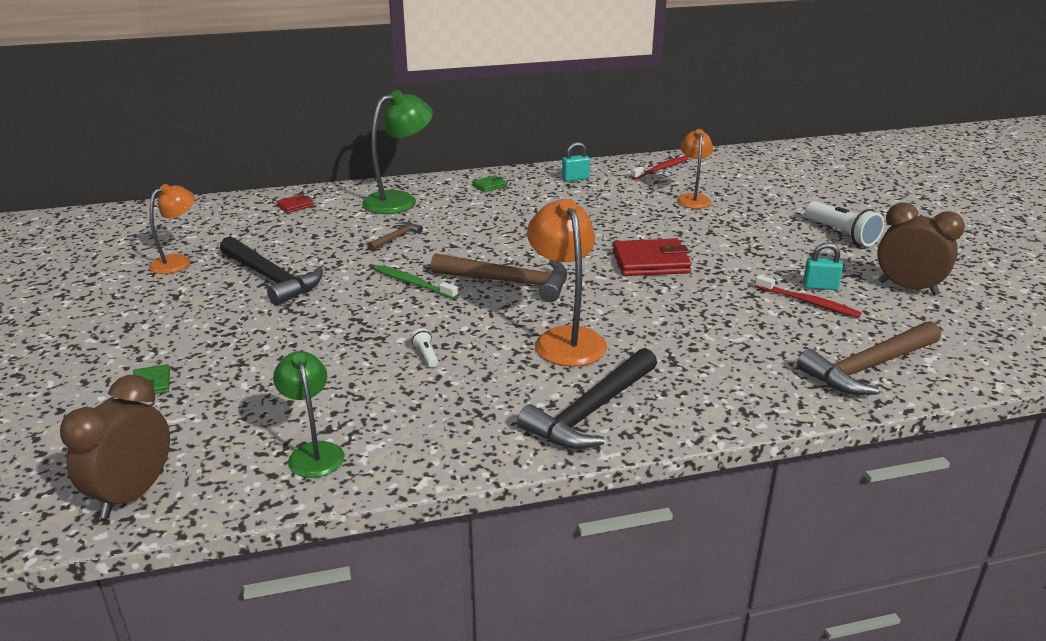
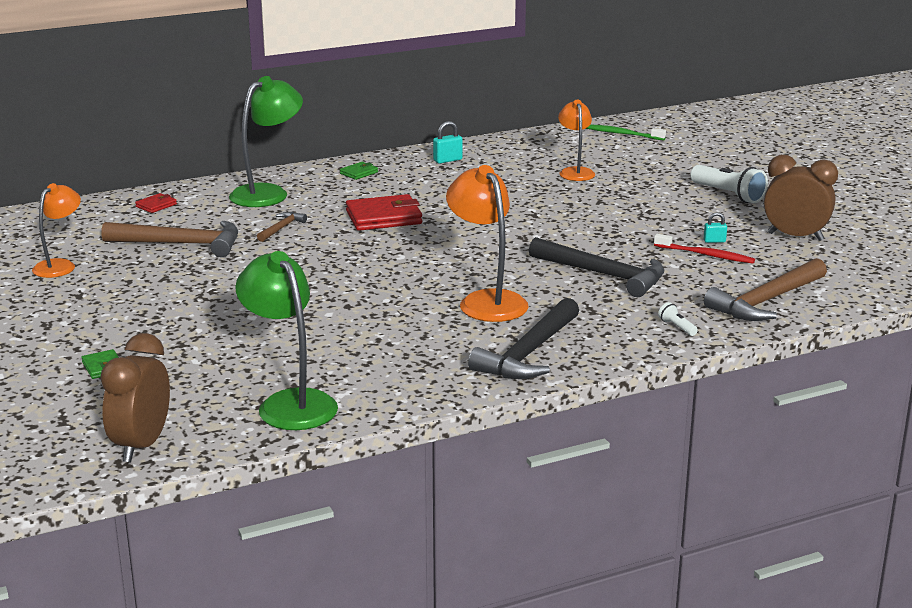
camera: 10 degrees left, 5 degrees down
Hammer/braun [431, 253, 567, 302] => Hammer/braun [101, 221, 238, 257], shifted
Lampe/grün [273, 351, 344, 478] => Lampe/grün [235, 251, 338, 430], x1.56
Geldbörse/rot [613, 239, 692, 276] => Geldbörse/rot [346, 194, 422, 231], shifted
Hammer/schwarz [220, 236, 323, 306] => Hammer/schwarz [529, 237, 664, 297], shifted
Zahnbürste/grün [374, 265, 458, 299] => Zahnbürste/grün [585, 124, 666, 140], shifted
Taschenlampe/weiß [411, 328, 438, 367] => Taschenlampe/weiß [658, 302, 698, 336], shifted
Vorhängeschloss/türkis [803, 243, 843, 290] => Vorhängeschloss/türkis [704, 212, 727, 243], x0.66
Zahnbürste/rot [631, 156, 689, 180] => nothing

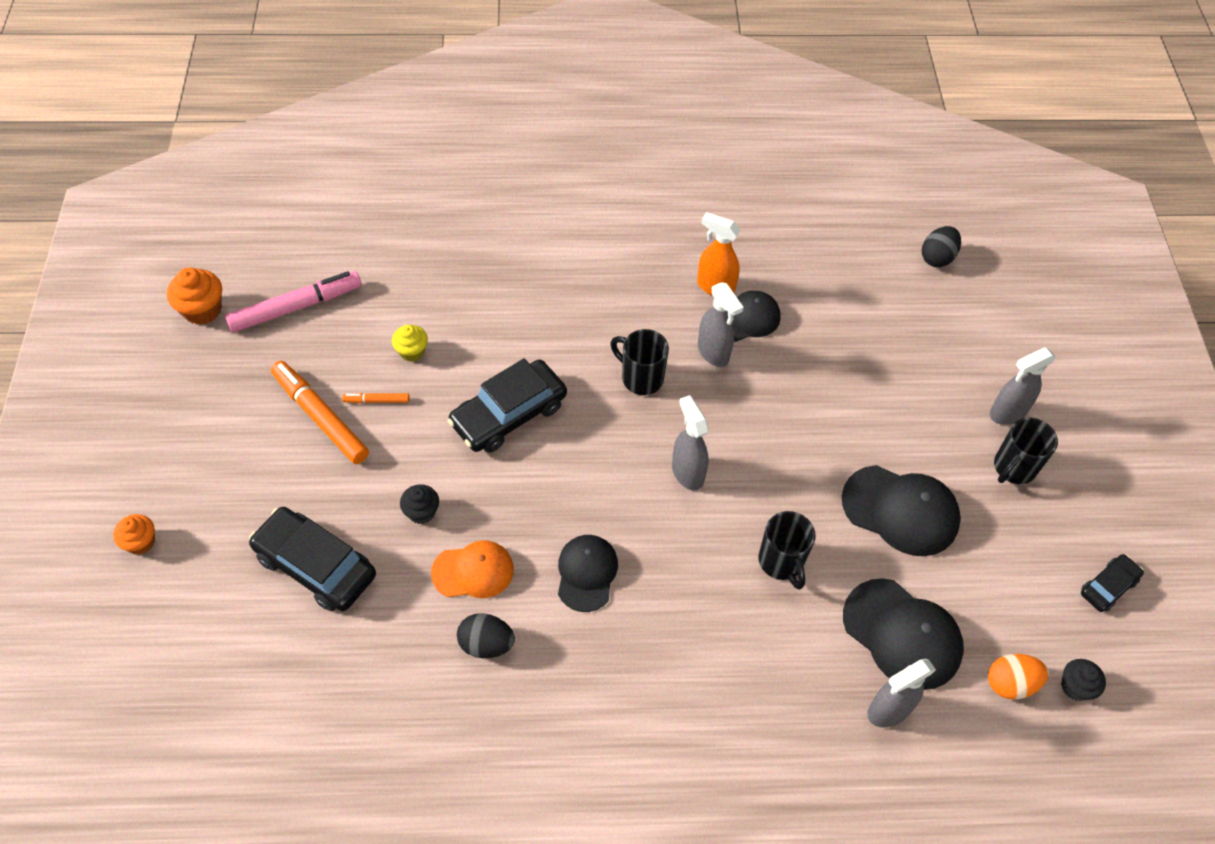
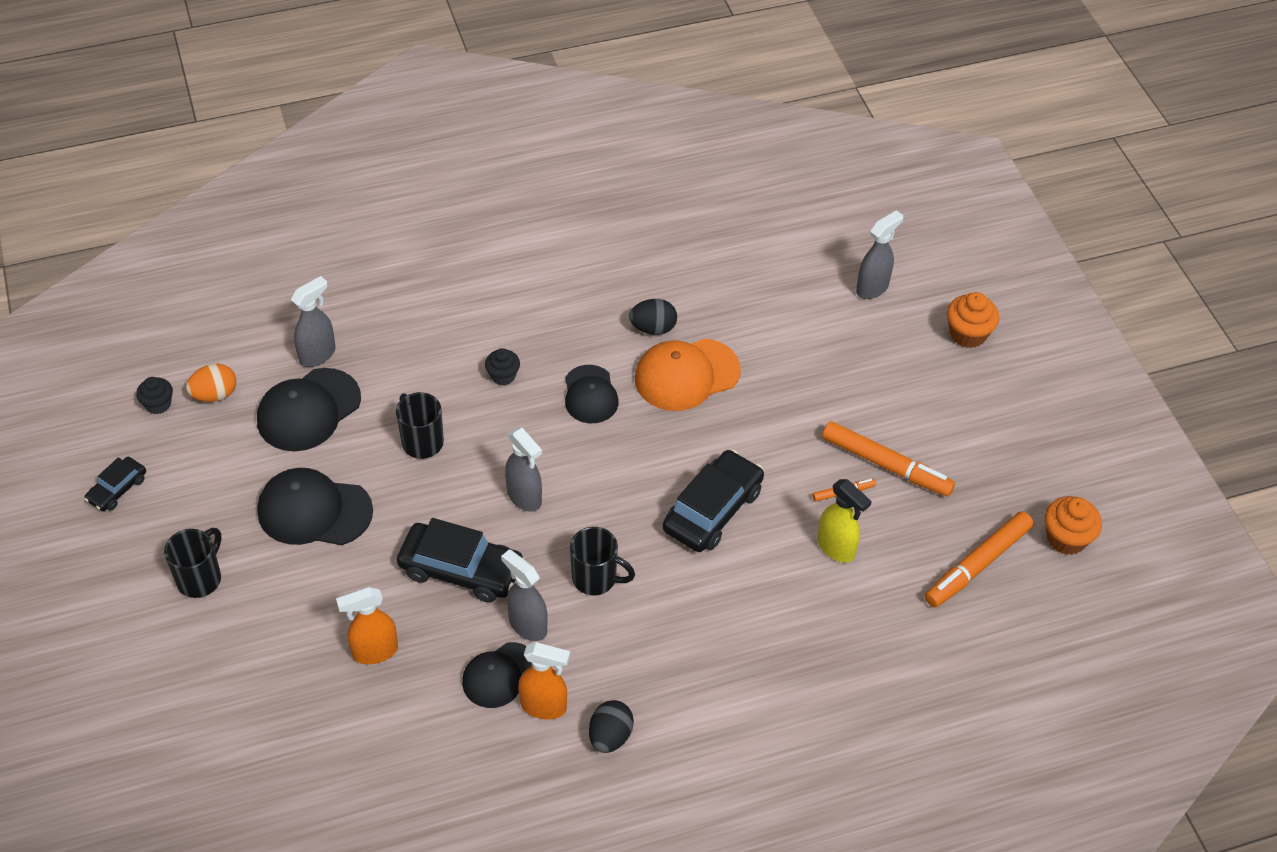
camera: 165 degrees right, 5 degrees down
Kappe/schwarz [843, 578, 964, 690] => Kappe/schwarz [257, 368, 361, 451], 75 degrees counterclockwise
nothing => Sprühflasche/orange [336, 587, 398, 665]
Auto/schwarz [249, 507, 376, 611] => Auto/schwarz [397, 518, 525, 603], shifted
Muffin/schwarz [400, 484, 439, 524] => Muffin/schwarz [485, 348, 520, 385], shifted
Ei/schwarz [922, 226, 961, 267] => Ei/schwarz [589, 700, 634, 753], shifted
Kappe/orange [431, 541, 514, 598] => Kappe/orange [635, 339, 741, 411], x1.51
Muffin/gelb [392, 325, 428, 362] => Sprühflasche/gelb [817, 479, 872, 563]
Sprühflasche/grau [990, 348, 1057, 425] => Sprühflasche/grau [856, 210, 903, 299], shifted
Filzstift/rosa [225, 271, 361, 332] => Filzstift/orange [925, 511, 1034, 608]
Muffin/orange [113, 514, 155, 555] => Muffin/orange [947, 292, 999, 348], x1.52

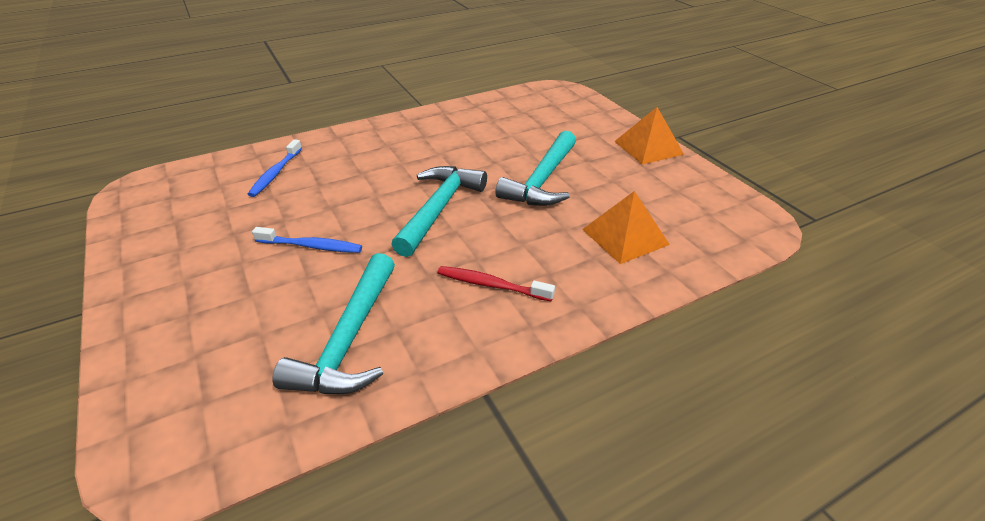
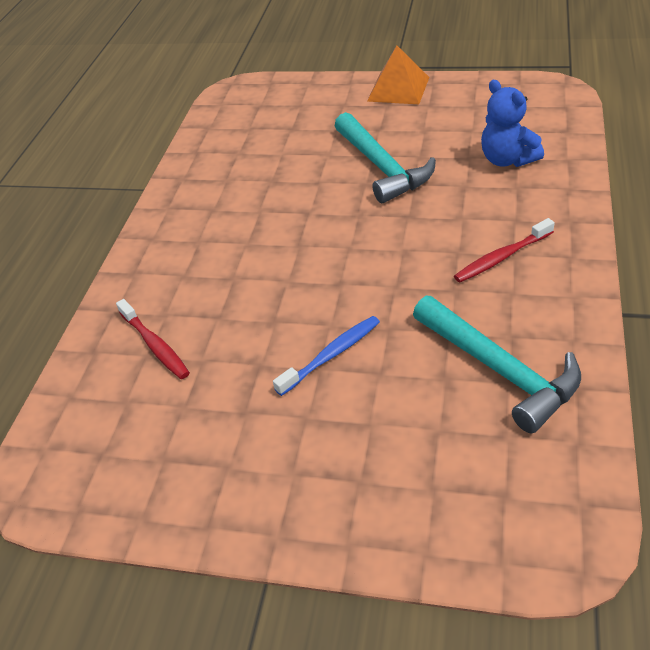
camera: 45 degrees left, 5 degrees up
Zahnbürste/blau [248, 139, 302, 197] => Zahnbürste/rot [116, 299, 190, 379]
Pyramide/orange [582, 191, 670, 264] => Teddybär/blau [481, 80, 544, 167]
Hammer/türkis [391, 166, 487, 257] => nothing

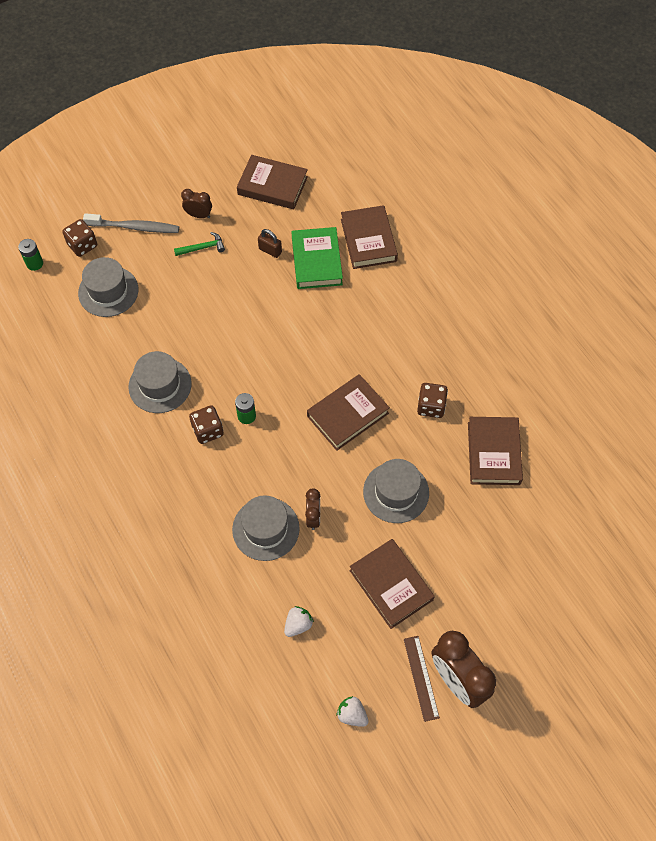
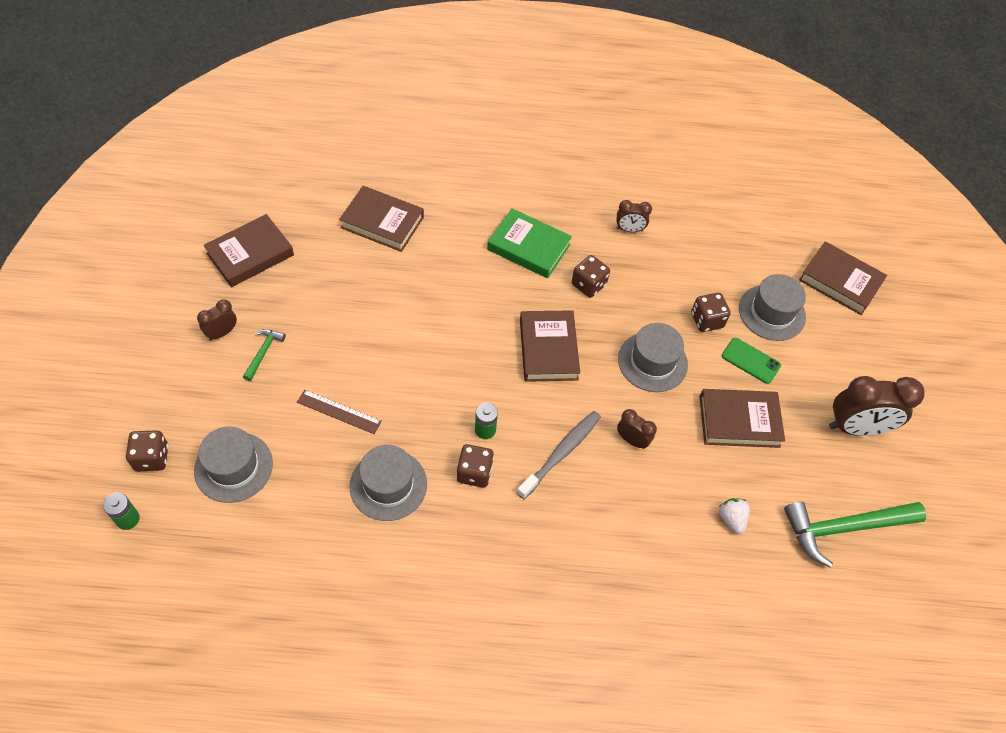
camera: 60 degrees left, 5 degrees down
Lineal/braun [404, 636, 440, 722] => Lineal/braun [297, 390, 382, 434], shifted
Buch/grün [292, 227, 343, 289] => Buch/grün [487, 208, 572, 278], shifted
Zahnbürste/grau [83, 213, 179, 233] => Zahnbürste/grau [517, 411, 601, 499], shifted
nothing => Wecker/braun [617, 200, 652, 232]
nothing => Spielwürfel/braun [691, 293, 731, 332]
nothing => Handy/grün [722, 338, 781, 384]
Hut/grau [232, 495, 300, 561] => Hut/grau [739, 274, 806, 341], shifted
Erdbeere/weiß [336, 696, 369, 727] => Hammer/grün [784, 501, 926, 568]
Buch/braun [468, 417, 523, 485] => Buch/braun [799, 241, 887, 315], shifted
Vorhängeschloss/braun [258, 229, 282, 258] => nothing

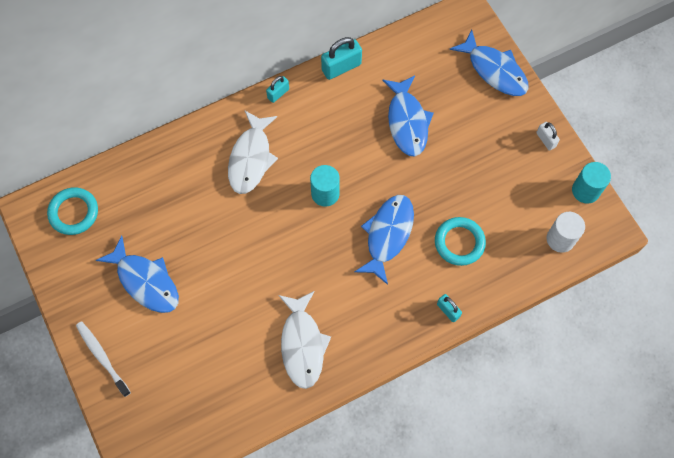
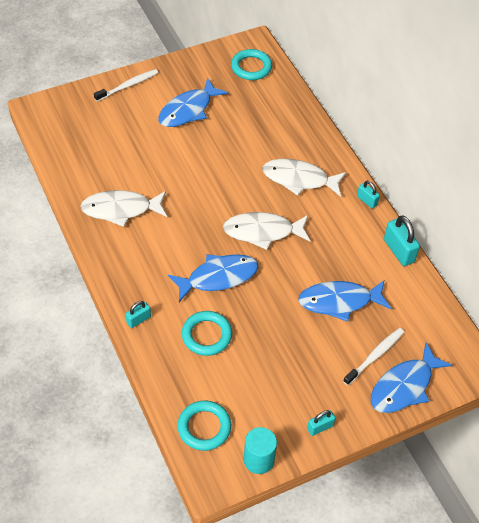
camera: 90 degrees right, 15 degrees down
Fisch/blau [354, 195, 414, 285] => Fisch/blau [168, 254, 258, 302], 45 degrees counterclockwise
Vollzylinder/weiß [547, 212, 585, 253] => Ring/türkis [178, 400, 231, 451]
Vollzylinder/türkis [310, 165, 340, 206] => Fisch/weiß [223, 212, 310, 250]
Vorhängeschloss/weiß [536, 122, 560, 151] => Vorhängeschloss/türkis [307, 410, 335, 436]
nothing => Zahnbürste/weiß [343, 328, 404, 385]

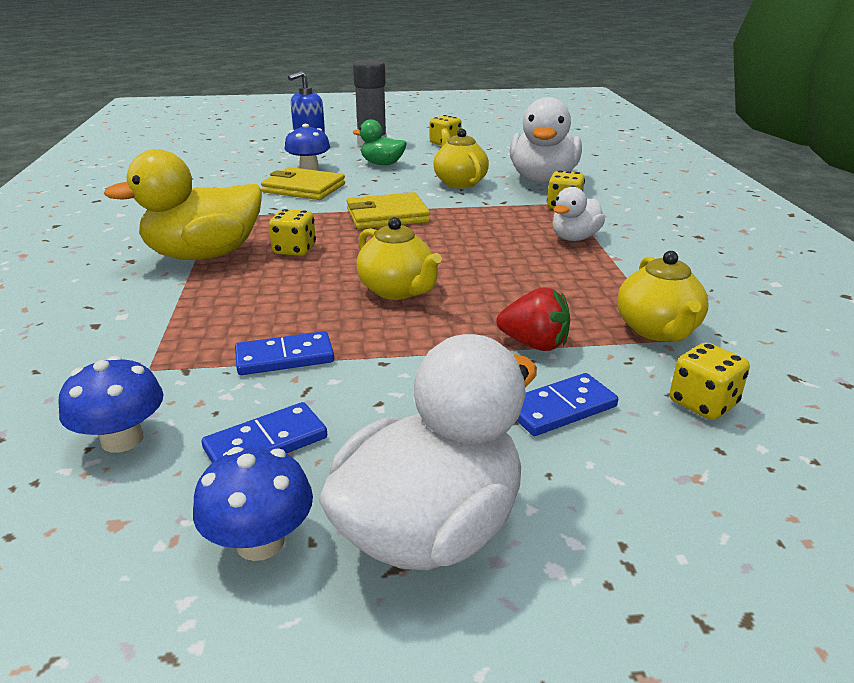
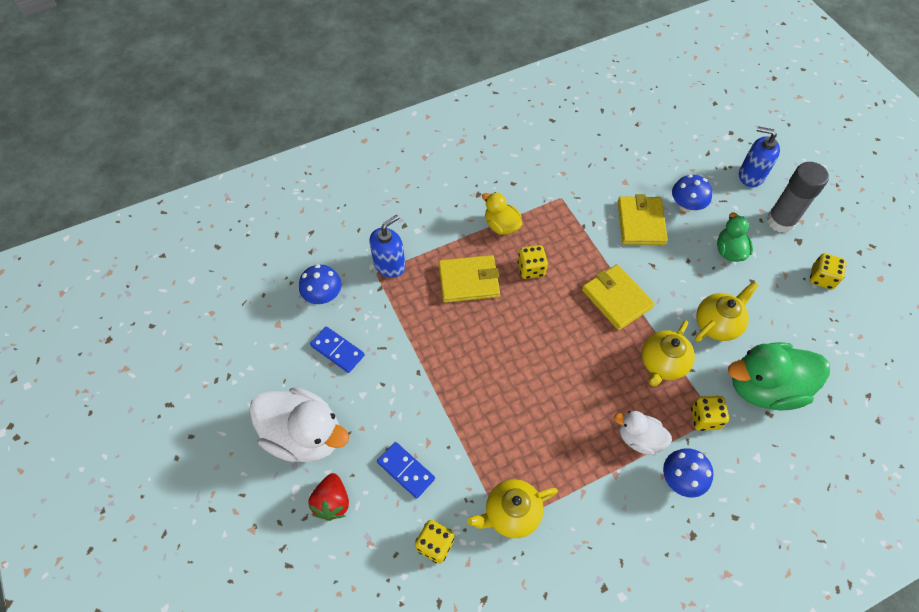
camera: 70 degrees right, 30 degrees up
Erdbeere/rot [496, 287, 570, 351] => Erdbeere/rot [308, 473, 349, 521], shifted
nothing => Seifenspender/blau [369, 215, 405, 278]
nothing => Geldbörse/gelb [438, 255, 500, 303]
Ente/gelb [103, 149, 262, 260] => Ente/gelb [482, 192, 522, 235], x0.54
Teekanne/gelb [357, 217, 442, 300] => Teekanne/gelb [642, 321, 695, 386], shifted
Pilz/blau [193, 447, 313, 561] => Pilz/blau [663, 448, 713, 498], shifted
Ente/weiß [510, 97, 582, 183] => Ente/grün [728, 342, 830, 411]
Dominostein/blau [235, 331, 334, 375] => nothing

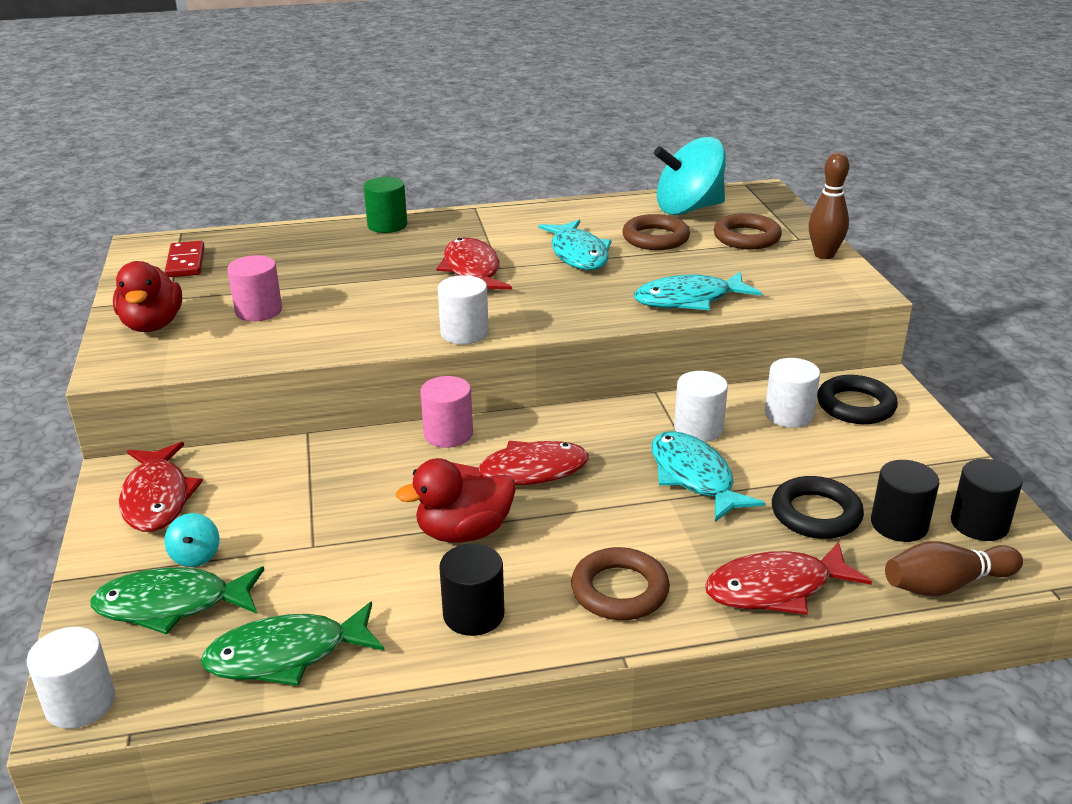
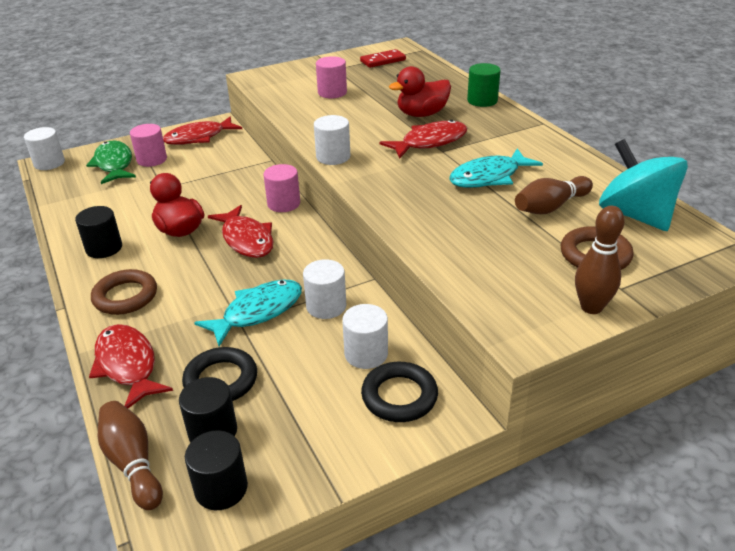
camera: 75 degrees right, 5 degrees up
Kreisel/türkis [164, 513, 220, 567] => Vollzylinder/rosa [130, 124, 167, 167]
Ente/rot [113, 261, 182, 332] => Ente/rot [389, 66, 451, 117], shifted
Ring/braun [622, 214, 690, 250] => Bowlingkegel/braun [515, 176, 593, 214]
Fisch/grün [200, 602, 385, 686] => nothing
Fisch/türkis [634, 271, 762, 311] => nothing

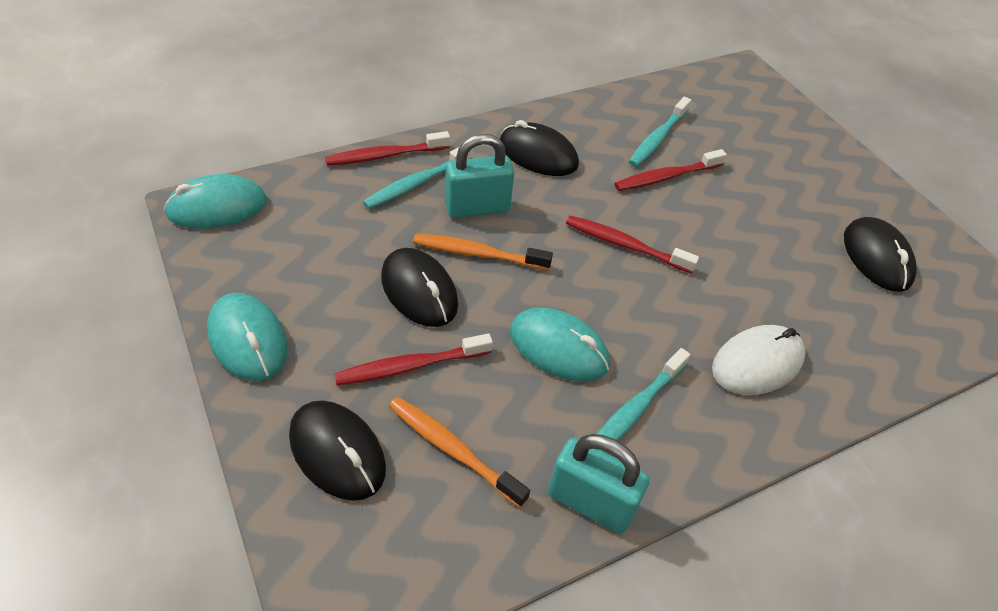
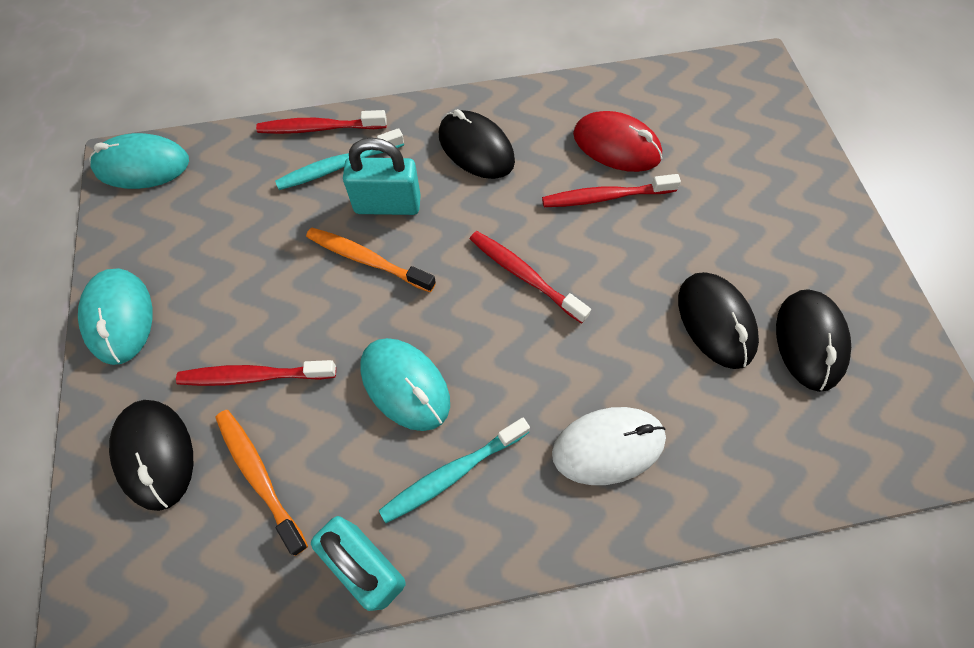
camera: 20 degrees right, 15 degrees up
Zahnbürste/türkis [629, 97, 691, 167] => Computermaus/rot [573, 111, 662, 172]
Computermaus/schwarz [381, 248, 458, 327] => Computermaus/schwarz [678, 272, 759, 369], shifted

